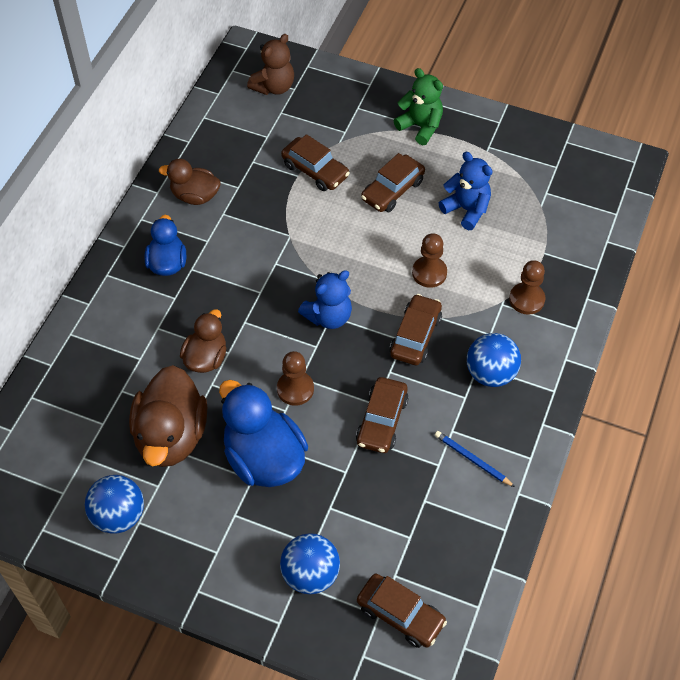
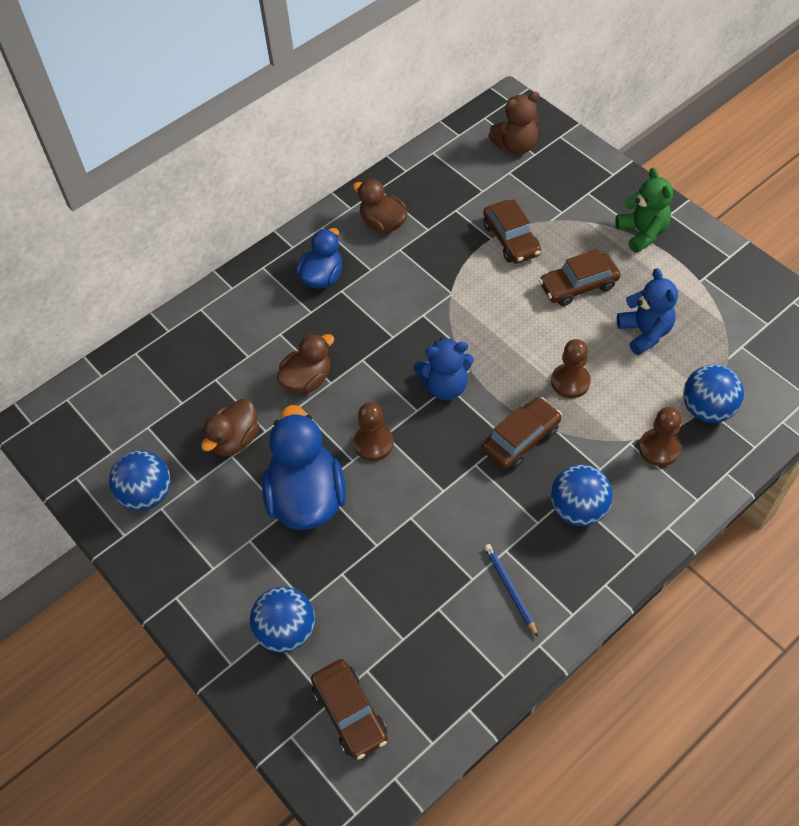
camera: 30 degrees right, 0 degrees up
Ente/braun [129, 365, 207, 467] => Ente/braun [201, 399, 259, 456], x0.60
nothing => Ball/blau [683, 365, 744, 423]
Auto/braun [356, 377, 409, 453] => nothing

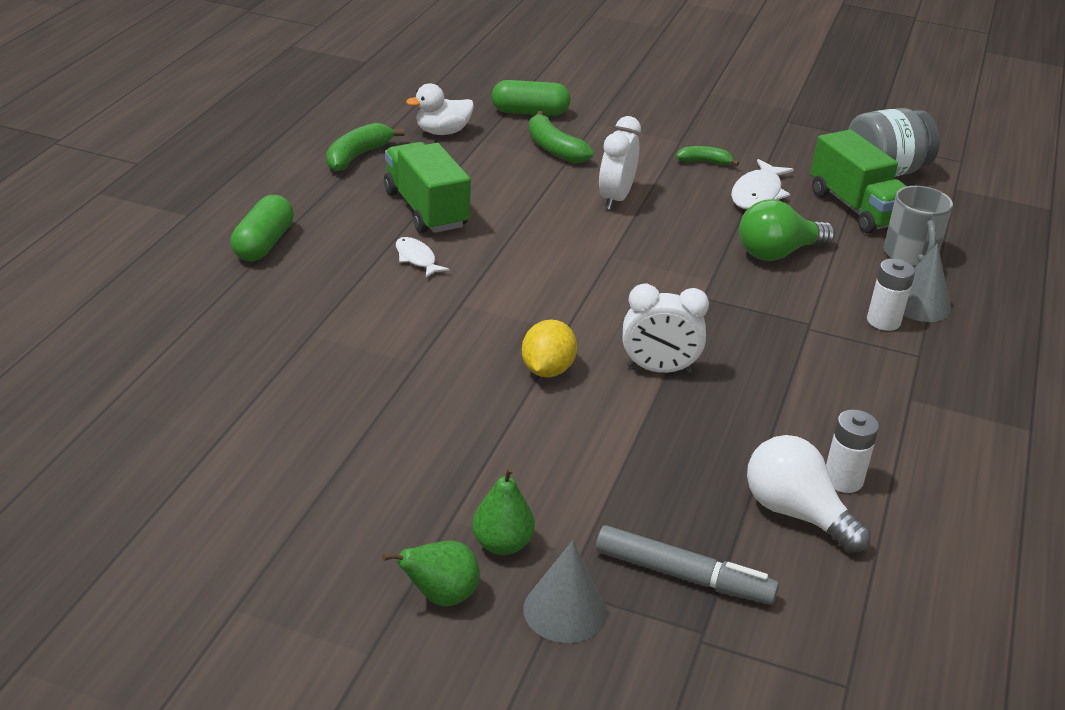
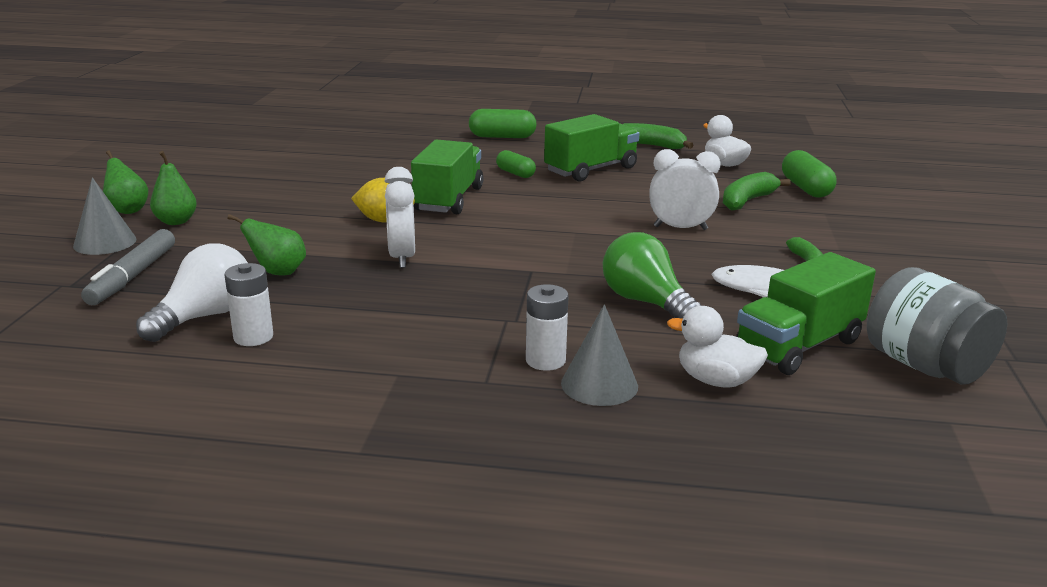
camera: 80 degrees right, 10 degrees down
nothing => Birne/grün [227, 214, 306, 275]
nothing => Lastwagen/grün [411, 140, 484, 214]
Fisch/weiß [396, 237, 450, 278] => Kapsel/grün [496, 150, 536, 178]
Tasse/grau [884, 186, 953, 266] => Ente/weiß [667, 306, 768, 388]

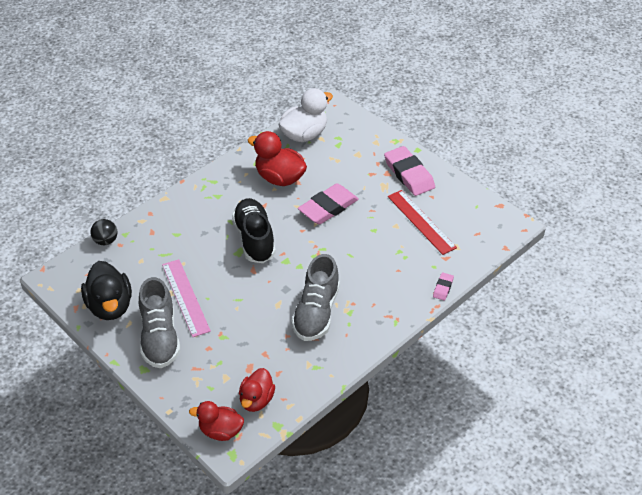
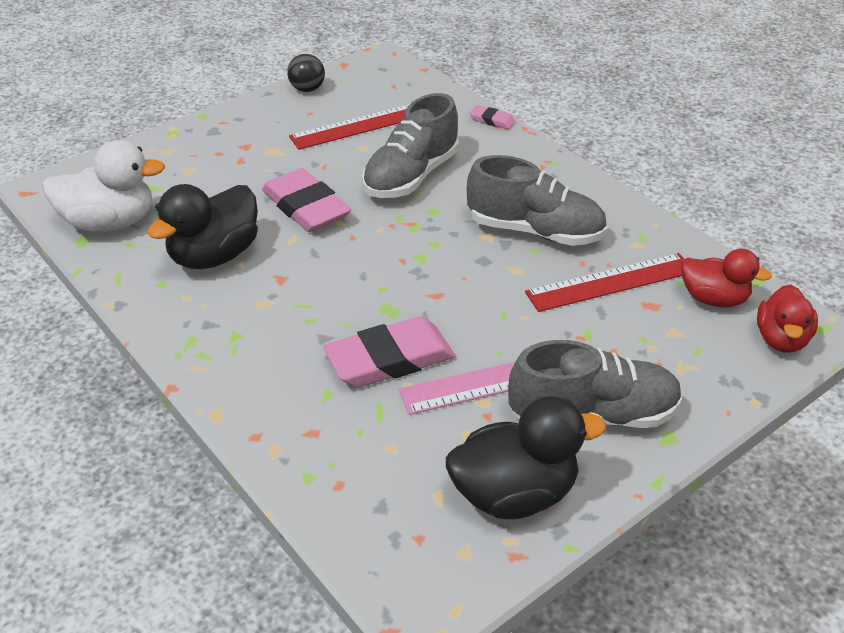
camera: 85 degrees left, 5 degrees down
Ente/weiß [278, 88, 333, 142] => Ente/weiß [42, 140, 165, 231], 120 degrees clockwise
Ente/rot [247, 131, 307, 186] => Ente/schwarz [147, 184, 258, 269]
Ball/schwarz [90, 219, 117, 245] => Ball/schwarz [287, 54, 325, 92], shifted
Radiergummi/rosa [384, 146, 435, 196] => Radiergummi/rosa [323, 316, 455, 388], shifted
nothing => Schuh/grau [362, 93, 459, 198]
nothing => Lineal/rot [525, 253, 684, 312]
Schuh/schwarz [232, 198, 276, 263] => nothing

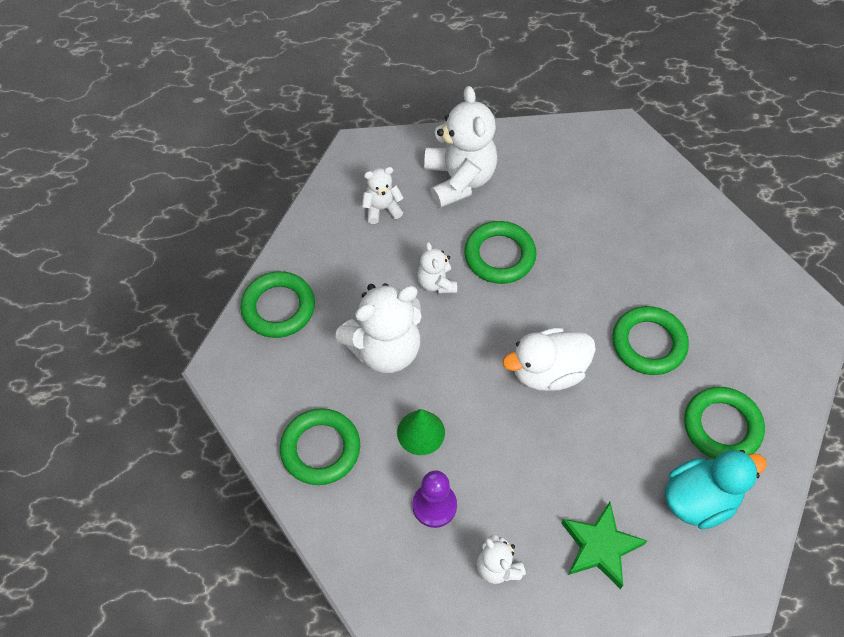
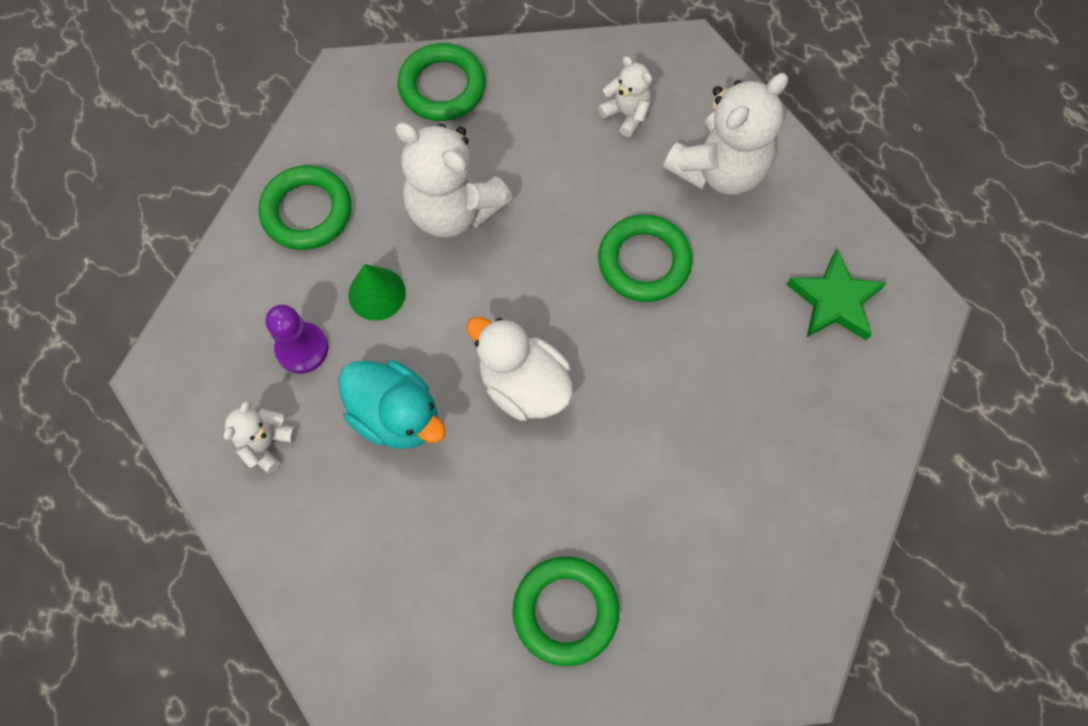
camera: 60 degrees right, 10 degrees up
Ente/türkis [665, 450, 767, 529] => Ente/türkis [339, 360, 446, 449], shifted
Stern/grün [561, 502, 647, 589] => Stern/grün [786, 249, 886, 341], shifted
Teddybär/weiß [417, 242, 457, 294] => nothing
Ring/grün [612, 306, 689, 375] => nothing

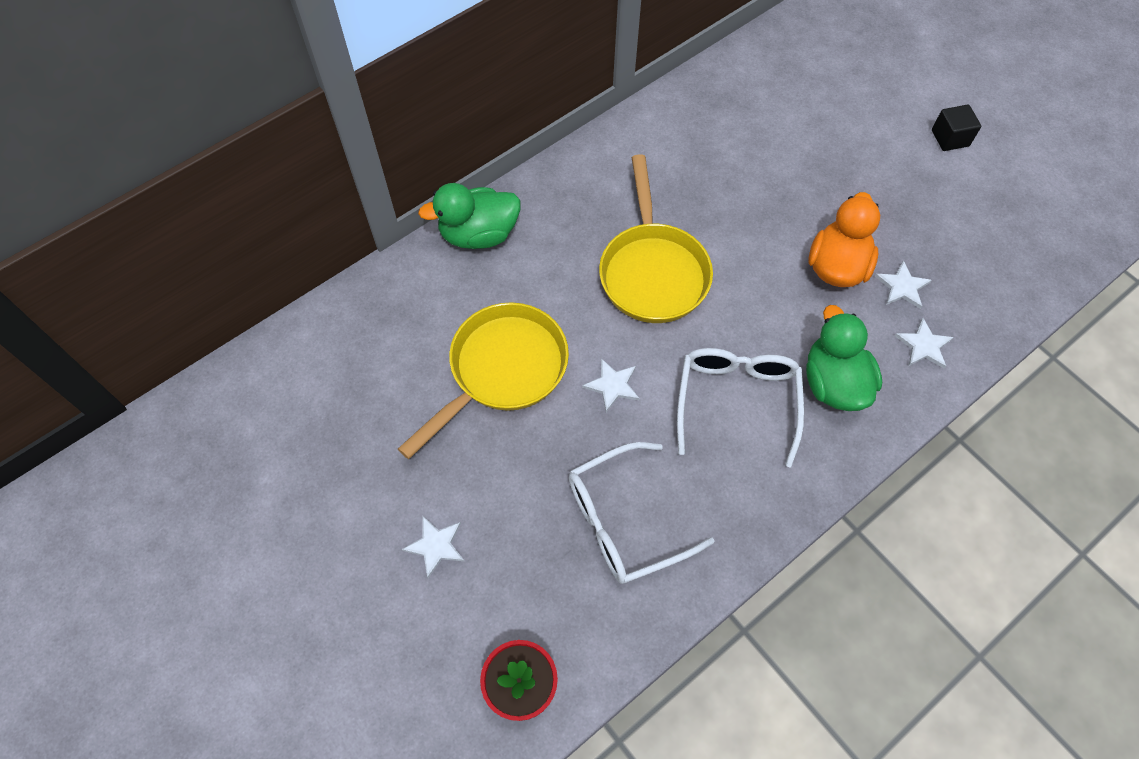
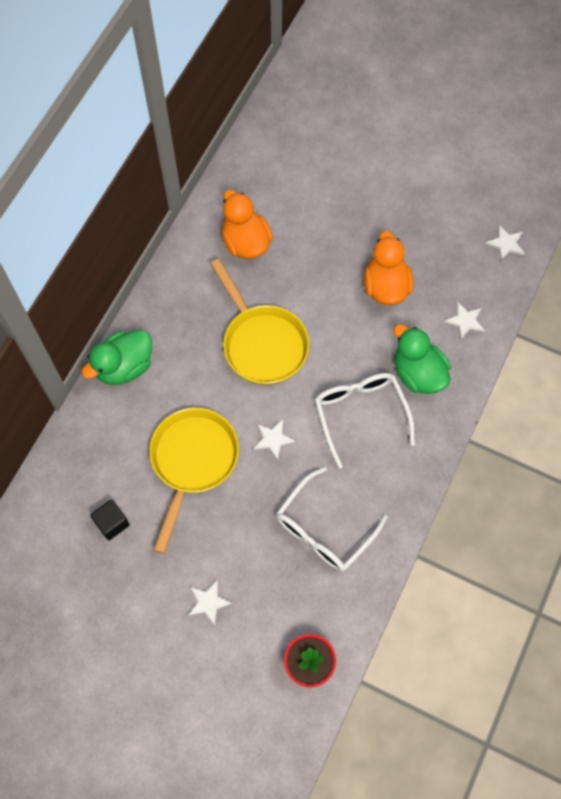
camera: 25 degrees left, 5 degrees up
Kubus/schwarz [932, 104, 981, 151] => Kubus/schwarz [90, 499, 130, 540], shifted
nothing => Ente/orange [222, 190, 273, 259]
Stern/weiß [875, 260, 932, 309] => Stern/weiß [485, 225, 525, 261], shifted

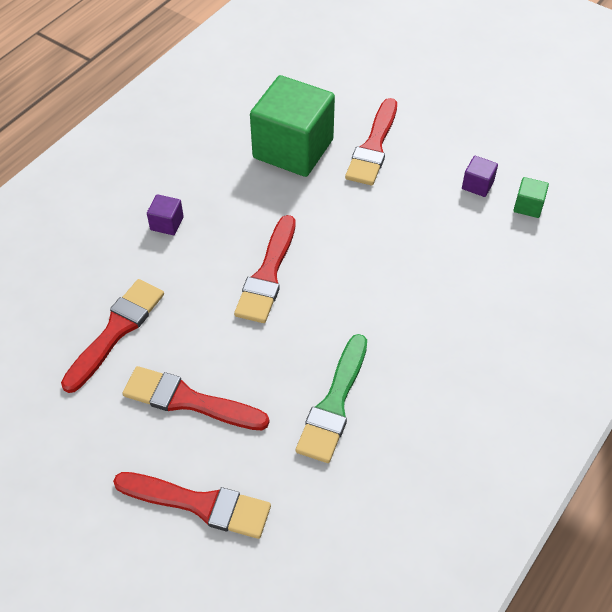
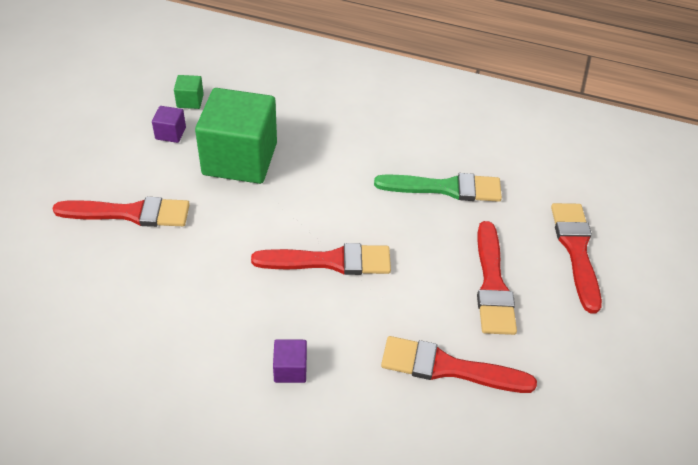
camera: 110 degrees left, 5 degrees down
Kubus/grün [250, 75, 335, 177] => Kubus/grün [195, 88, 277, 184], shifted

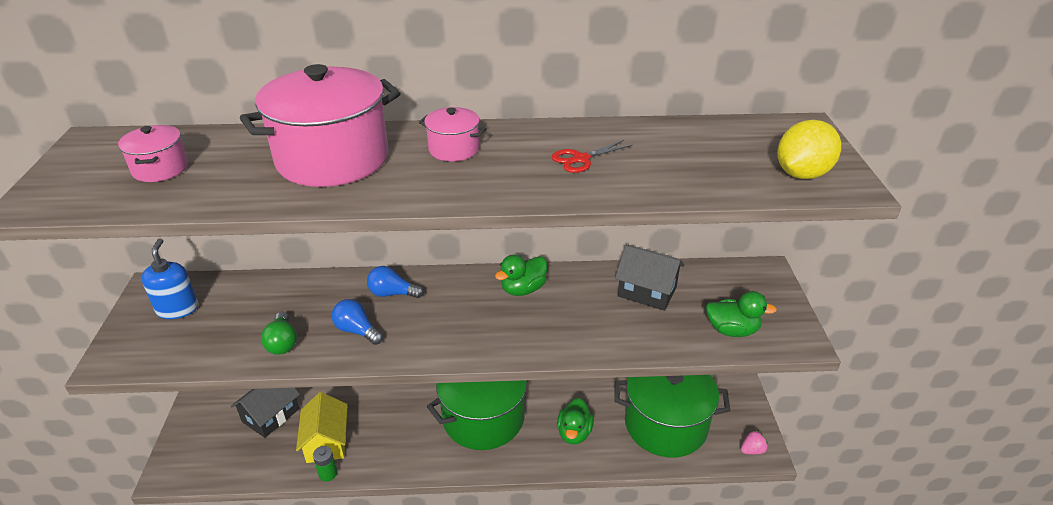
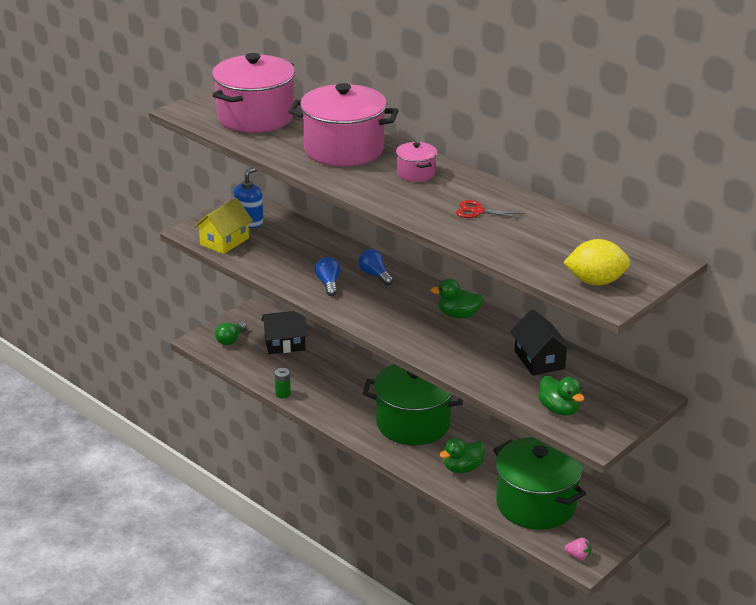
camera: 45 degrees right, 5 degrees down
Haus/gelb [296, 392, 348, 463] => Haus/gelb [194, 198, 253, 254], shifted
Kochtopf/rosa [118, 125, 188, 182] => Kochtopf/rosa [212, 53, 295, 133], x2.14
Glühbirne/grün [261, 312, 297, 355] => Glühbirne/grün [215, 322, 247, 345], shifted

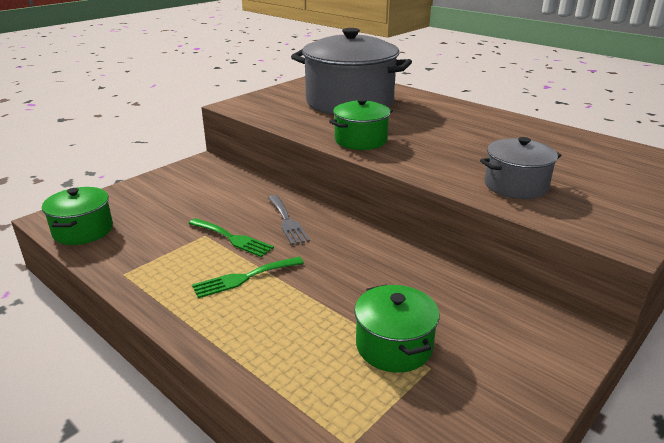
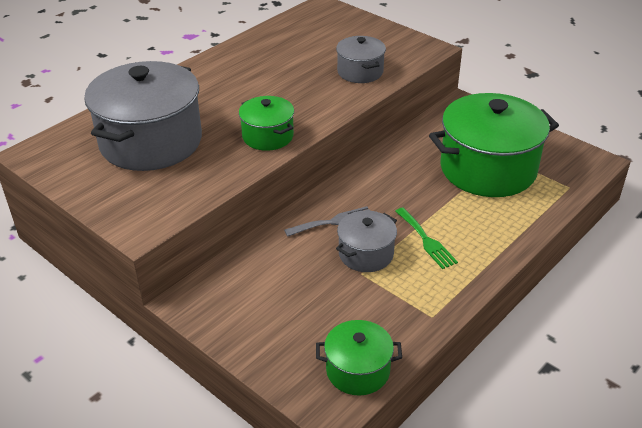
camera: 90 degrees left, 10 degrees up
Gabel/grün [189, 218, 274, 257] => Kochtopf/grau [336, 210, 397, 272]
Kochtopf/grün [355, 284, 439, 373] => Kochtopf/grün [429, 93, 559, 197], x1.97

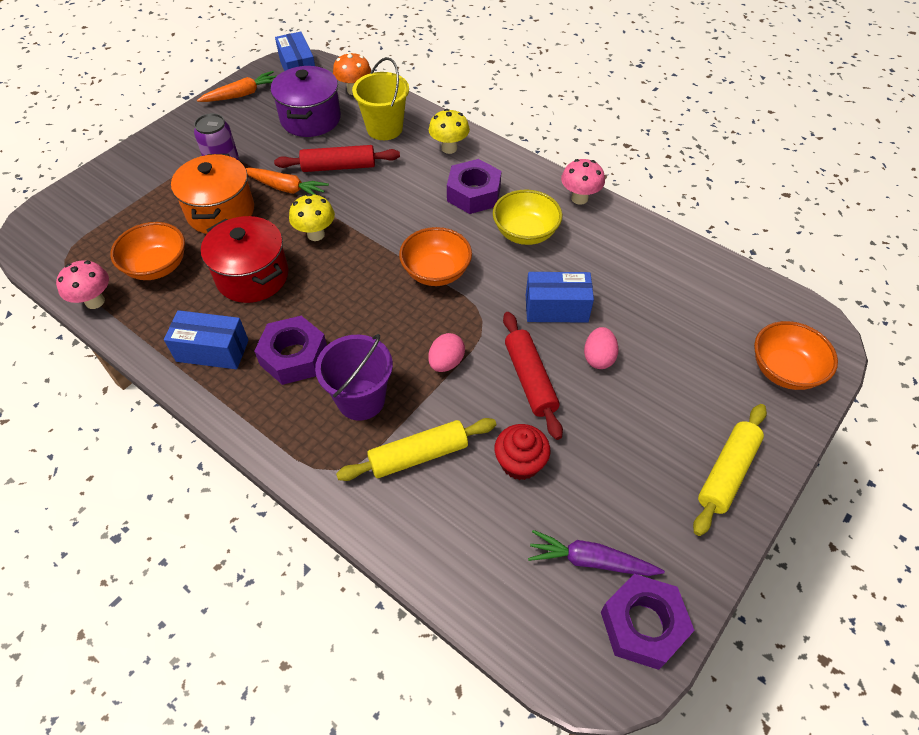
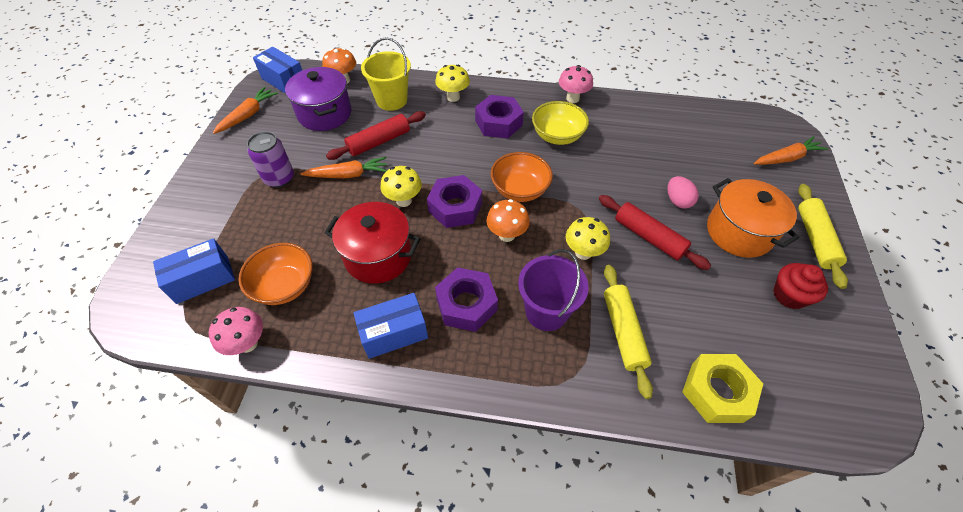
camera: 30 degrees left, 0 degrees up
Schachtel/blau [526, 272, 594, 322] => Schachtel/blau [153, 238, 235, 304], shifted
Sechskantmutter/lila [601, 574, 695, 670] => Sechskantmutter/lila [427, 175, 482, 228], shifted
nothing => Pilz/orange [486, 199, 530, 242]
Ei/rosa [428, 333, 465, 372] => Pilz/gelb [566, 217, 610, 260]
Nudelholz/gelb [336, 418, 496, 481] => Nudelholz/gelb [604, 265, 653, 399], 45 degrees counterclockwise
nothing => Sechskantmutter/gelb [682, 354, 763, 423]
Kochtopf/orange [171, 154, 254, 234] => Kochtopf/orange [707, 178, 799, 258], shifted
Schüssel/orange [754, 321, 838, 390] => Karotte/orange [754, 136, 828, 165]
Muffin/rot [494, 424, 550, 480] => Muffin/rot [773, 263, 828, 309], shifted
Karotte/lila [528, 530, 665, 576] => nothing

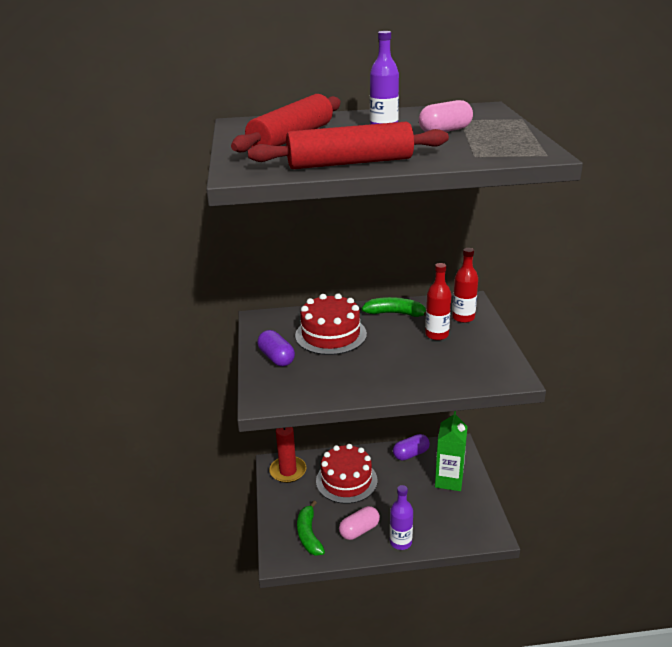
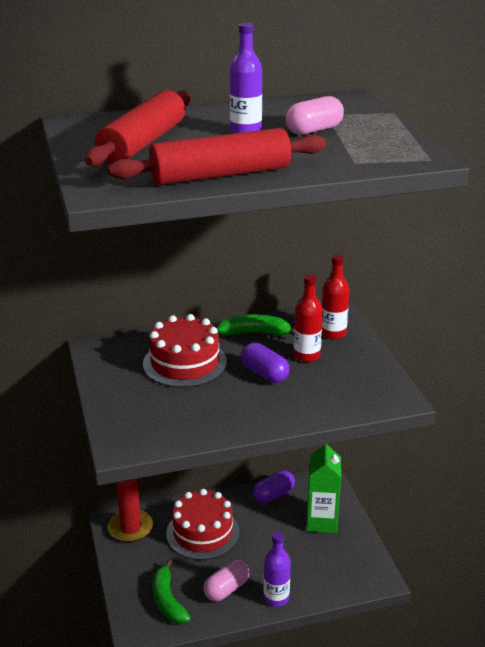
camera: 10 degrees left, 0 degrees up
Kapsel/lila [258, 330, 295, 366] => Kapsel/lila [241, 343, 289, 383], shifted

